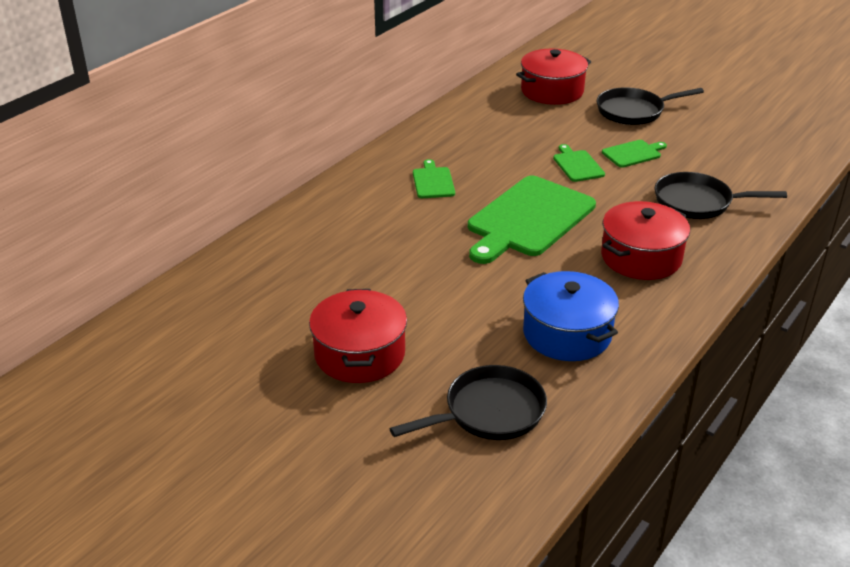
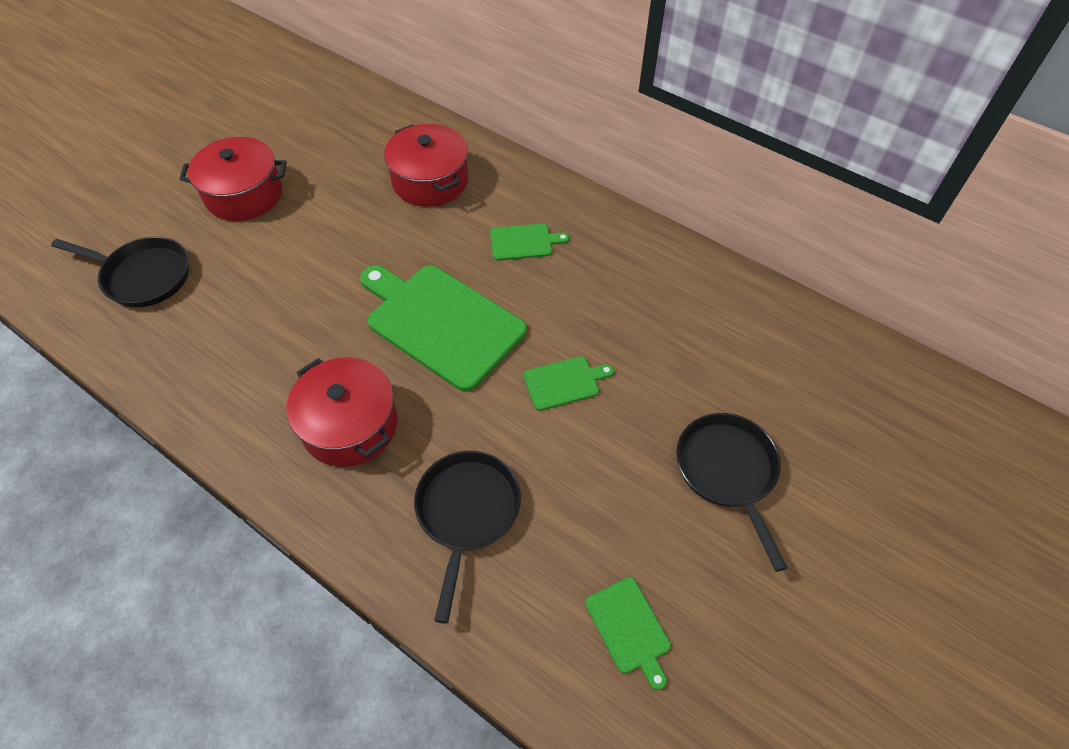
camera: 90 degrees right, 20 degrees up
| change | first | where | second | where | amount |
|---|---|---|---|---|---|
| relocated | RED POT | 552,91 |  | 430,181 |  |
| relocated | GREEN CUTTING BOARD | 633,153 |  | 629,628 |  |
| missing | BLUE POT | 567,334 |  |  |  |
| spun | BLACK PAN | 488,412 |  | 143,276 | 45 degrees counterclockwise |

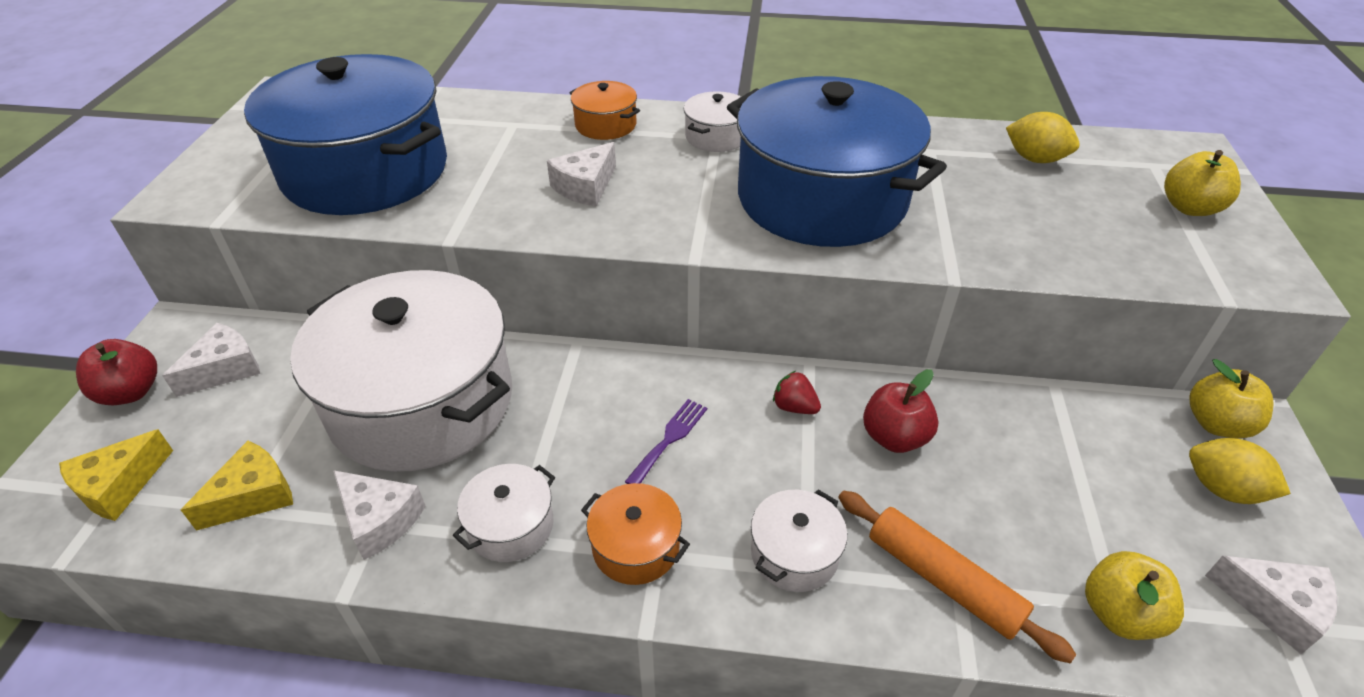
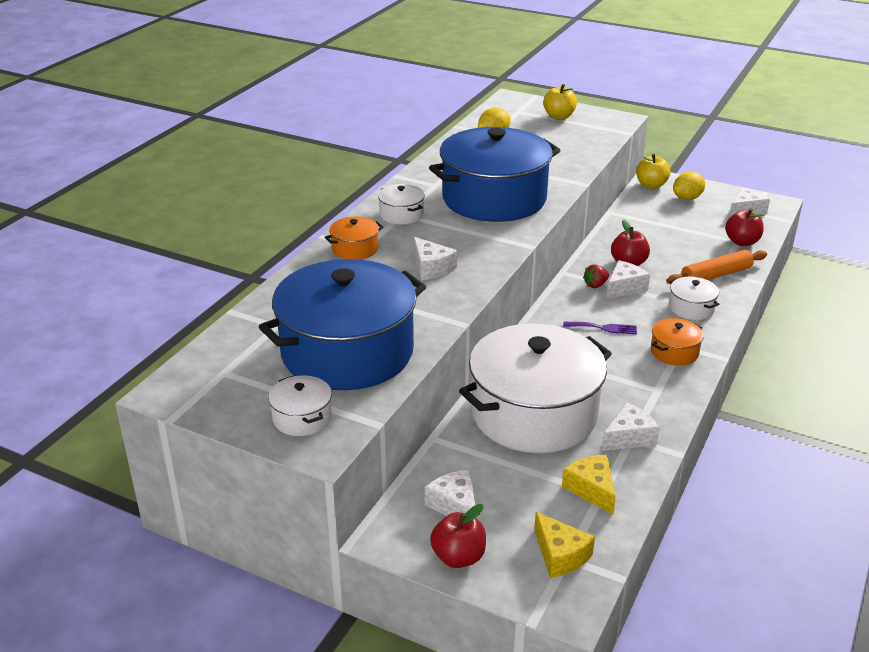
camera: 70 degrees left, 10 degrees down
| change | first | where | second | where | amount |
|---|---|---|---|---|---|
| spun | PURPLE FORK | 669,439 |  | 603,328 | 135 degrees clockwise |
| relocated | WHITE POT | 511,526 |  | 302,418 |  |
| colour | YELLOW APPLE | 1119,614 | RED APPLE | 742,242 |  |
| appeared |  |  | WHITE CHEESE | 624,287 |  |

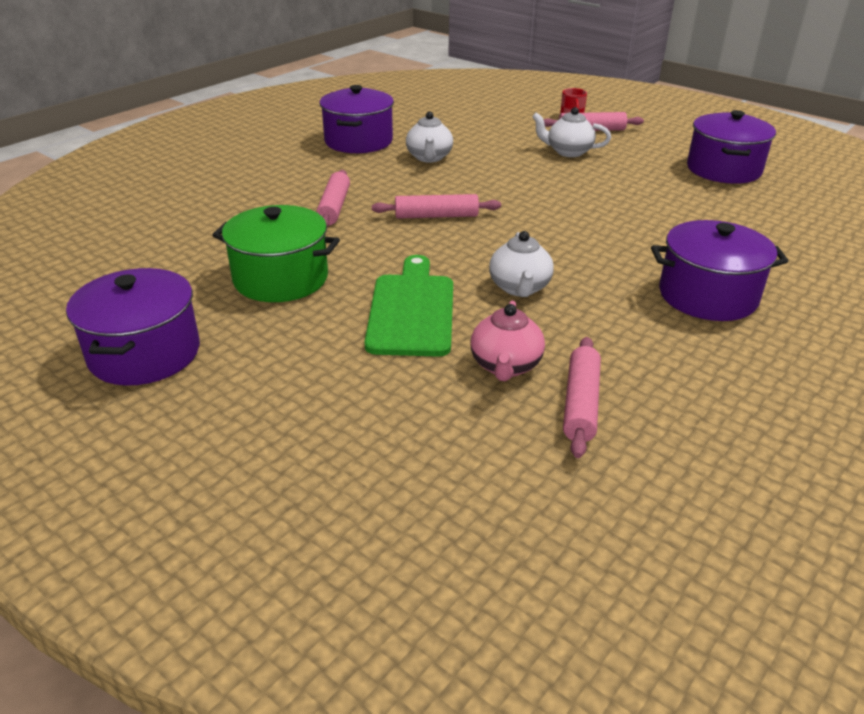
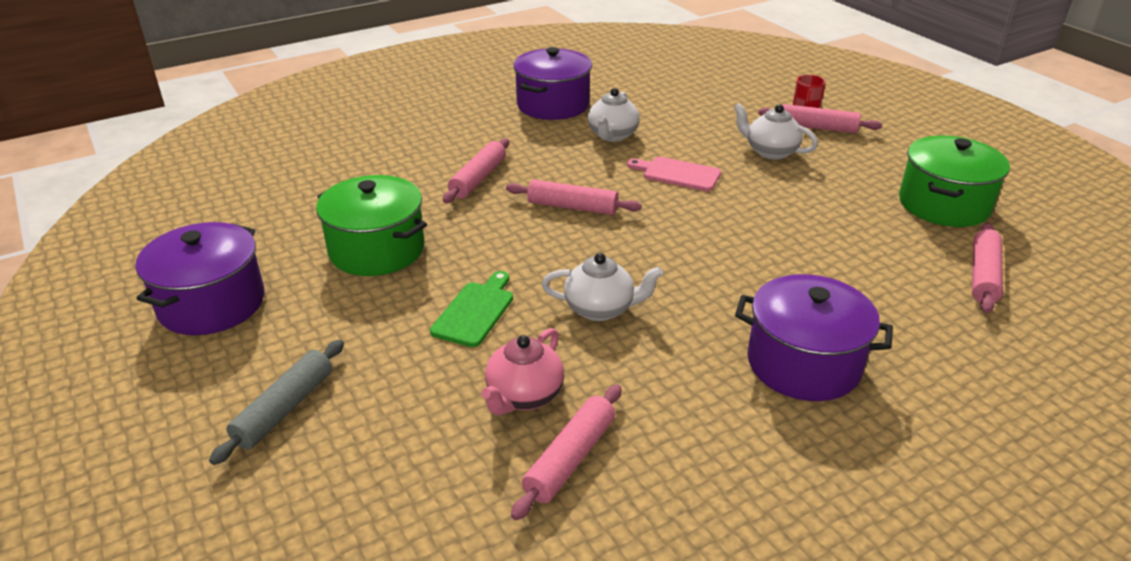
camera: 20 degrees right, 0 degrees up
| change | first | where | second | where | amount |
|---|---|---|---|---|---|
| colour | PURPLE POT | 723,169 | GREEN POT | 943,204 |  |
| spun | WHITE TEAPOT | 519,288 |  | 600,309 | 105 degrees counterclockwise |
| size | GREEN CUTTING BOARD | 412,310 |  | 475,311 | x0.63 |
| appeared |  |  | PINK CUTTING BOARD | 678,174 |  |
| appeared |  |  | PINK ROLLING PIN | 983,276 |  |
| appeared |  |  | GREY ROLLING PIN | 285,409 |  |

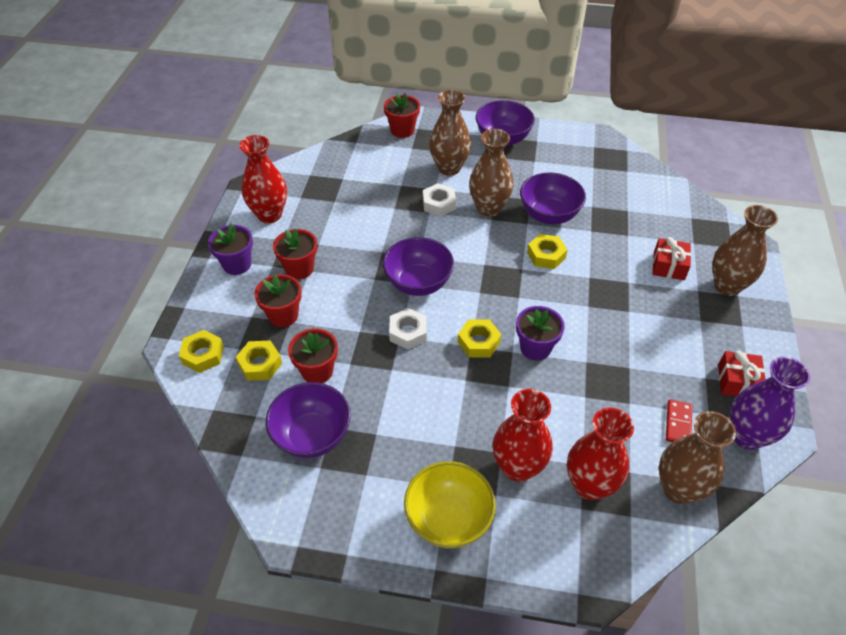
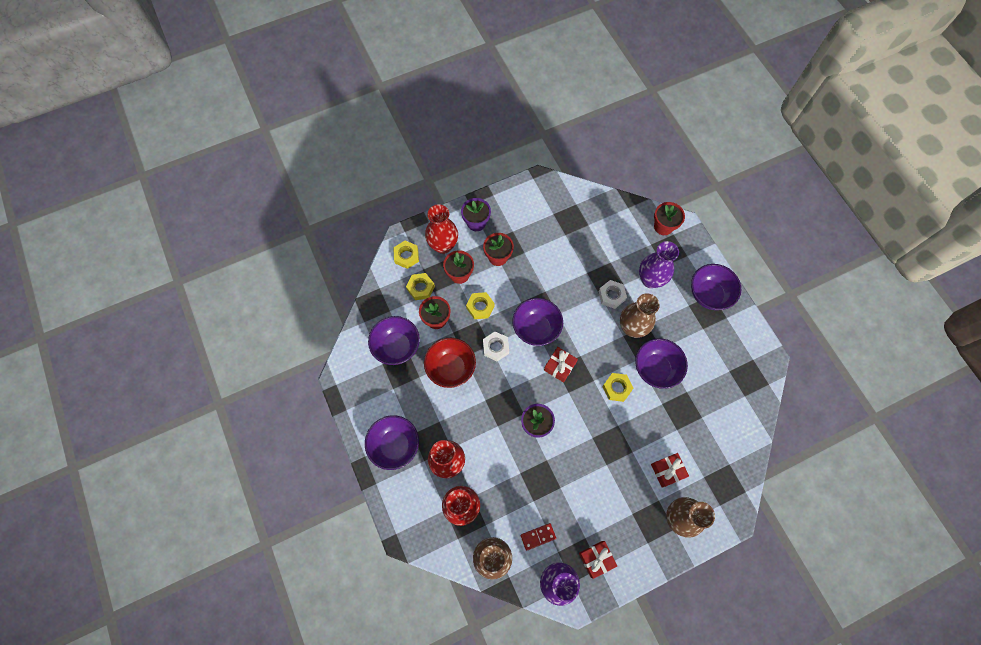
camera: 55 degrees right, 20 degrees up
| change | first | where | second | where | amount |
|---|---|---|---|---|---|
| colour | BROWN VASE | 449,168 | PURPLE VASE | 650,280 |  |
| relocated | RED VASE | 269,215 |  | 443,245 |  |
| relocated | YELLOW NUT | 478,342 |  | 480,307 |  |
| colour | YELLOW BOWL | 448,519 | PURPLE BOWL | 395,445 |  |
| appeared |  |  | RED BOWL | 451,368 |  |
| appeared |  |  | RED GIFT | 559,366 |  |

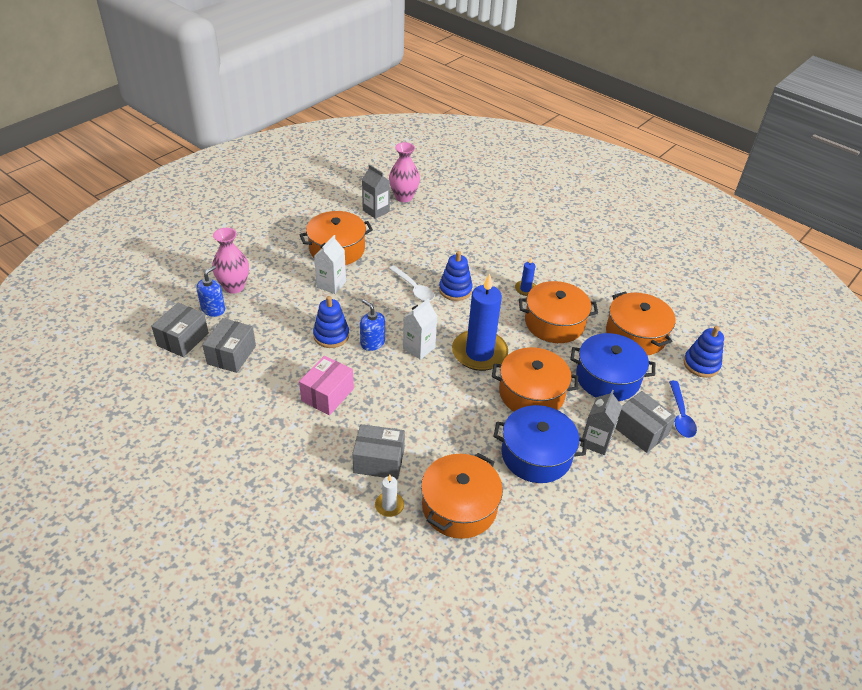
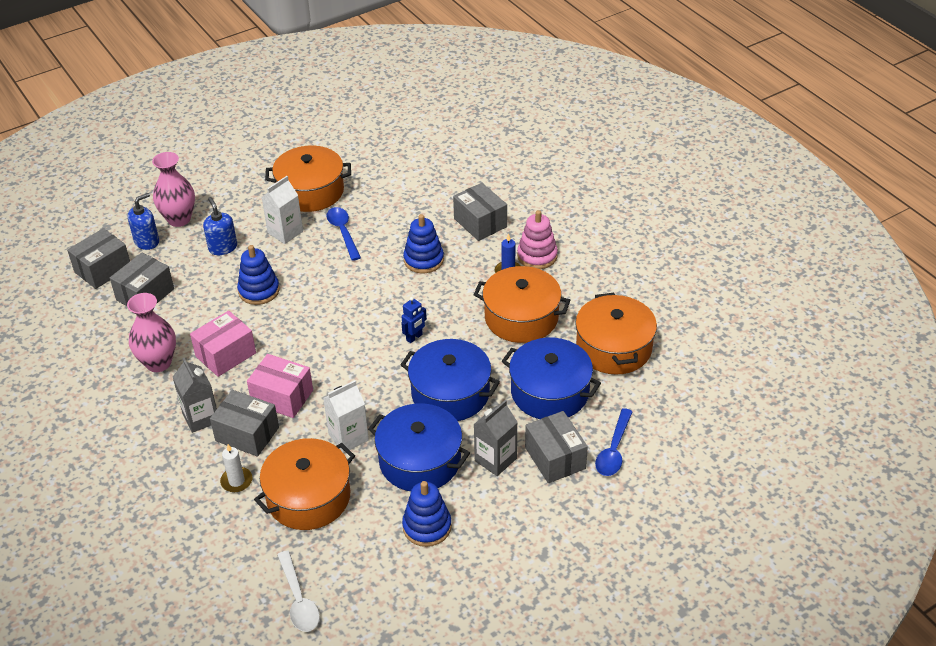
camera: 20 degrees right, 0 degrees up
| change | first | where | second | where | amount |
|---|---|---|---|---|---|
| relocated | PINK VASE | 404,197 |  | 158,363 |  |
| relocated | GREY CARTON | 376,211 |  | 201,418 |  |
| relocated | WHITE SPOON | 413,288 |  | 298,599 |  |
| exchanged | BLUE CANDLE | 479,353 | BLUE ROBOT | 414,337 |  |
| relocated | WHITE CARTON | 419,348 |  | 348,437 |  |
| relocated | BLUE SOAP DISPENSER | 372,343 |  | 223,247 |  |
| relocated | BLUE STACKING TOY | 701,364 |  | 427,527 |  |
| colour | ORANGE POT | 531,393 | BLUE POT | 450,393 |  |
| appeared |  |  | GREY BOX | 480,223 |  |
| appeared |  |  | BLUE SPOON | 343,232 |  |
| appeared |  |  | PINK STACKING TOY | 537,256 |  |
| appeared |  |  | PINK BOX | 282,397 |  |

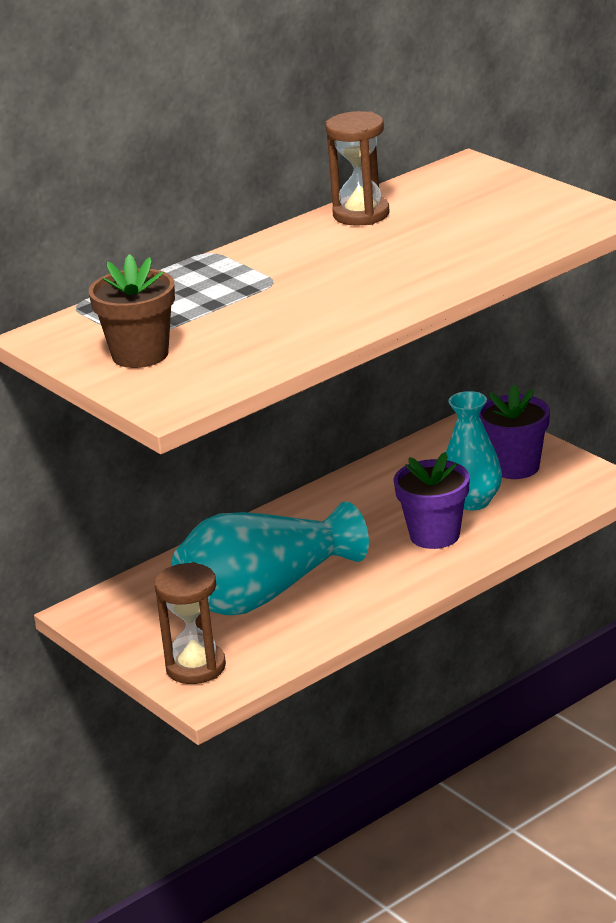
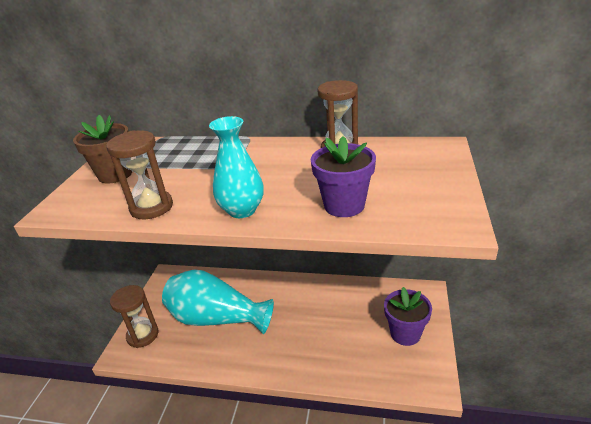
camera: 50 degrees right, 5 degrees up
| change | first | where | second | where | amount |
|---|---|---|---|---|---|
| relocated | TURQUOISE VASE | 472,501 |  | 242,210 |  |
| relocated | PURPLE FLOWER POT | 435,535 |  | 344,205 |  |
| appeared |  |  | BROWN HOURGLASS | 151,207 |  |

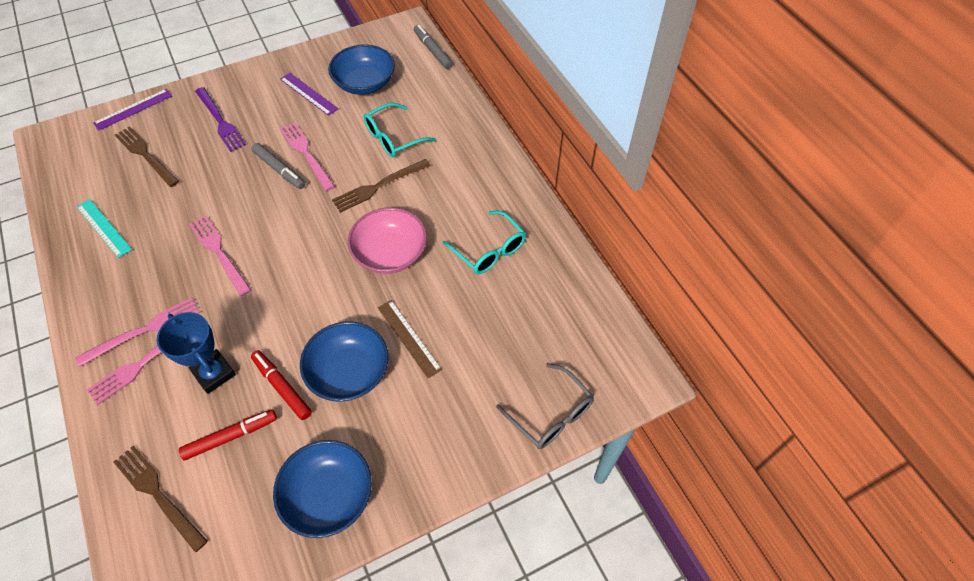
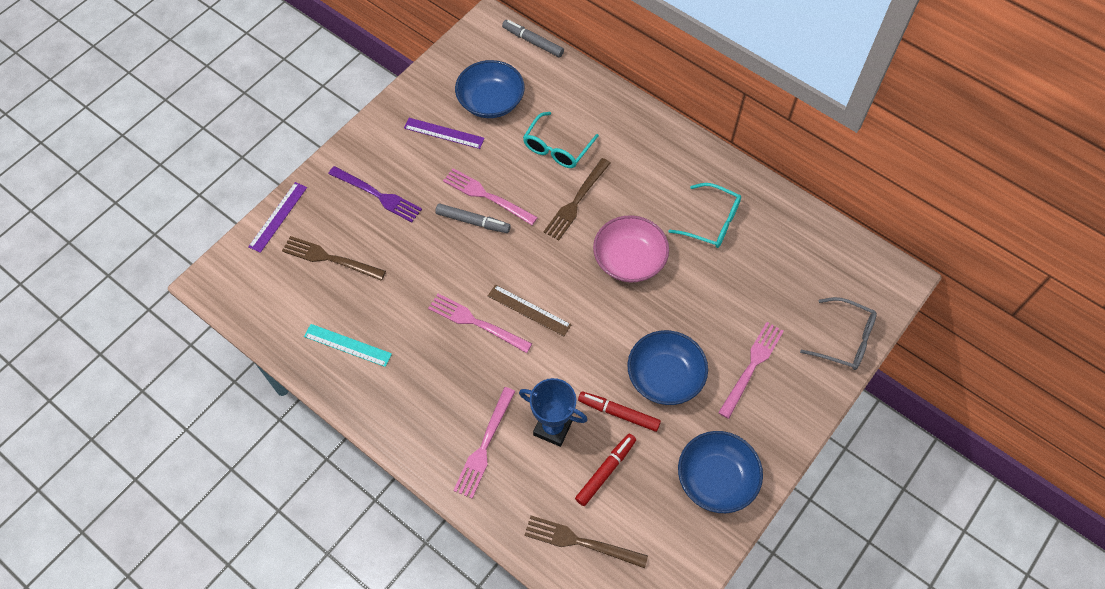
camera: 25 degrees left, 5 degrees up
| change | first | where | second | where | amount |
|---|---|---|---|---|---|
| relocated | PINK FORK | 144,331 |  | 752,366 |  |
| relocated | BROWN RULER | 409,338 |  | 529,310 |  |

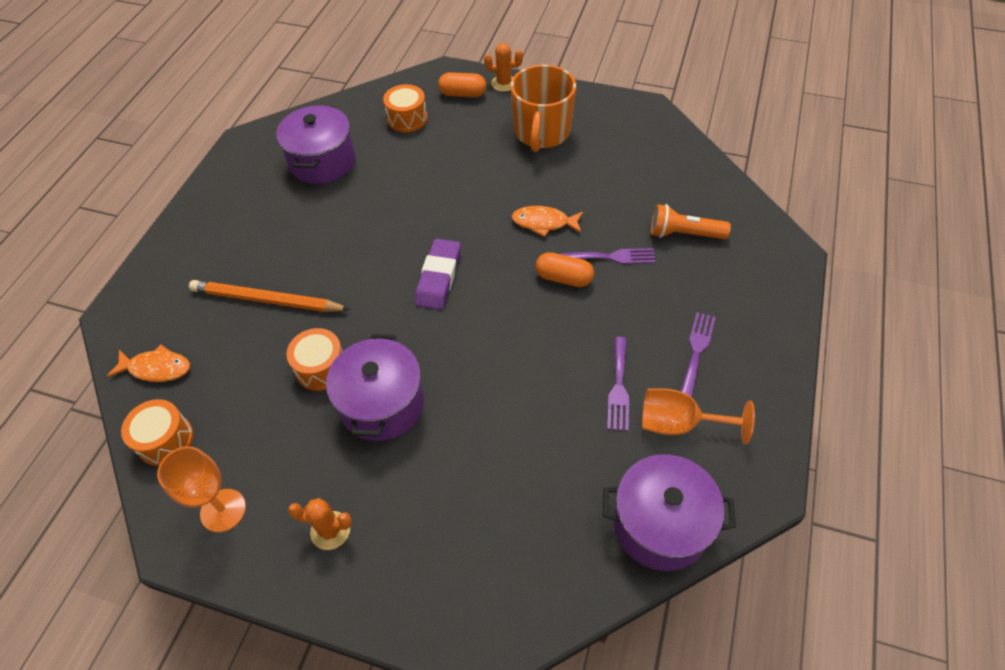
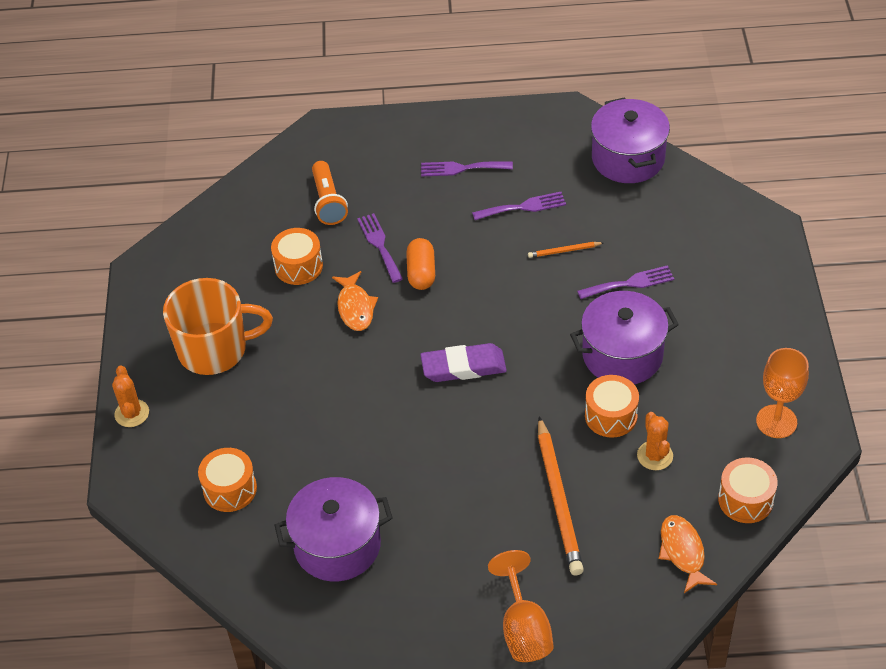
camera: 110 degrees left, 5 degrees down
| change | first | where | second | where | amount |
|---|---|---|---|---|---|
| missing | ORANGE CAPSULE | 463,94 |  |  |  |
| relocated | ORANGE GOBLET | 679,424 |  | 523,628 |  |
| relocated | ORANGE CACTUS | 330,530 |  | 655,456 |  |
| appeared |  |  | ORANGE DRUM | 298,266 |  |
| appeared |  |  | ORANGE PENCIL | 564,251 |  |
| appeared |  |  | PURPLE FORK | 630,283 |  |

